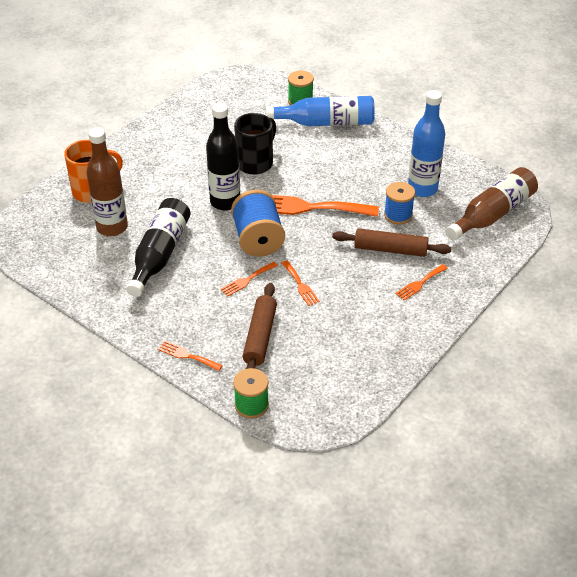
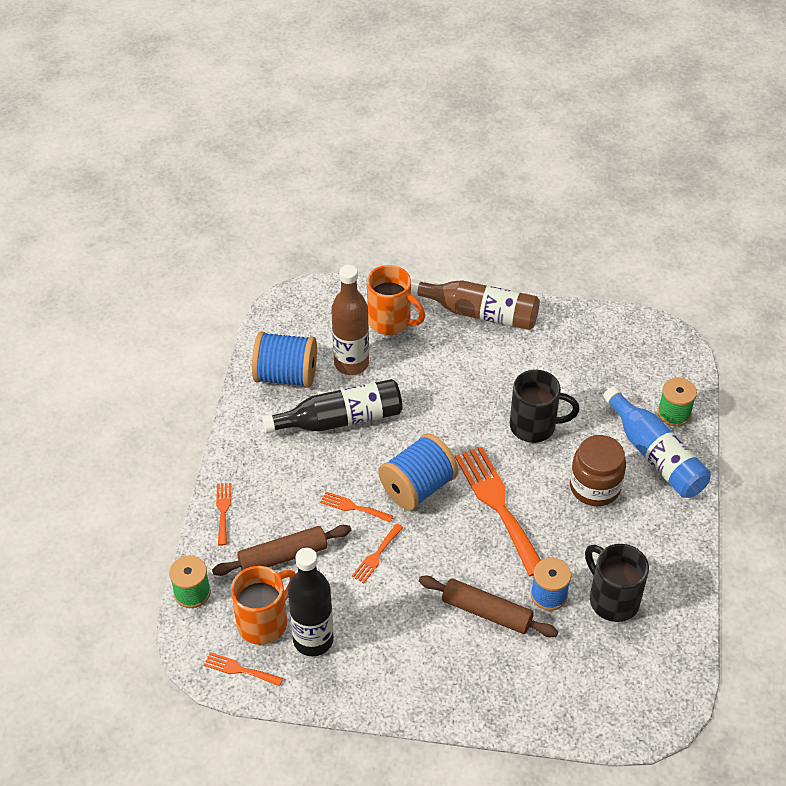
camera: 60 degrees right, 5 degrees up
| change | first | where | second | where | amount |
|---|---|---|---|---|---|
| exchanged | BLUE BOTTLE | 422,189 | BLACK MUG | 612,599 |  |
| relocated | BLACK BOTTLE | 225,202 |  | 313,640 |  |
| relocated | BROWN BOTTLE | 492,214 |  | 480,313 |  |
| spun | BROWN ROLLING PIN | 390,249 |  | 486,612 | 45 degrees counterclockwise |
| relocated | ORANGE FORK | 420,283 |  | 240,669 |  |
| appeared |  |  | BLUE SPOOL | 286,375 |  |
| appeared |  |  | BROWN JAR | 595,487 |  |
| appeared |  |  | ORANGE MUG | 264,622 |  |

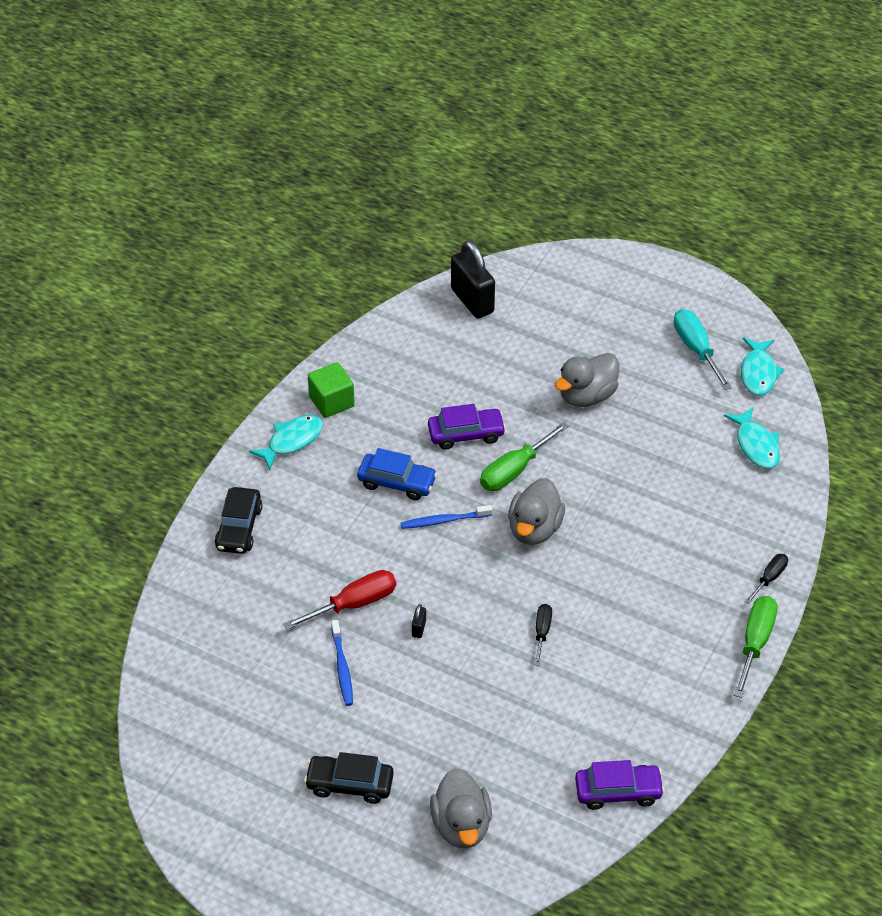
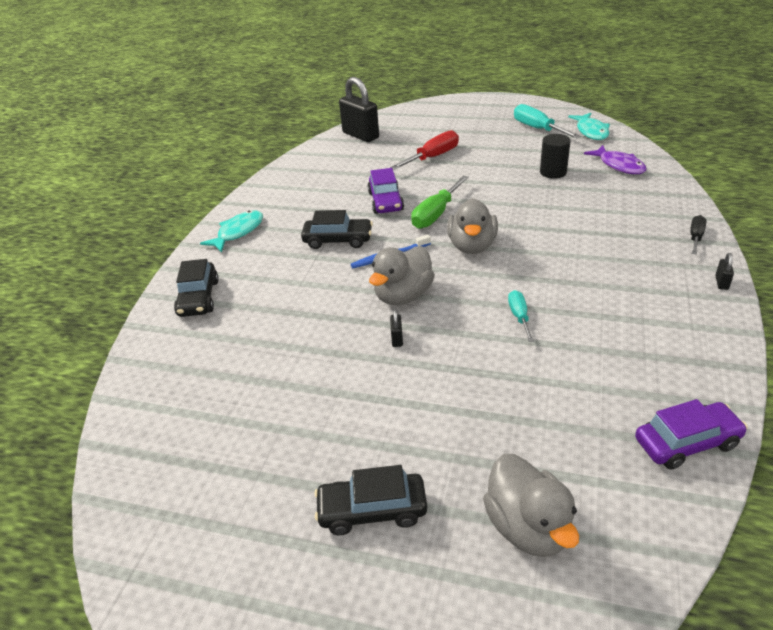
camera: 10 degrees left, 10 degrees down
| change | first | where | second | where | amount |
|---|---|---|---|---|---|
| relocated | GREY DUCK | 587,396 |  | 403,296 |  |
| missing | GREEN CUBE | 331,401 |  |  |  |
| spun | PURPLE CAR | 466,434 |  | 385,201 | 105 degrees clockwise |
| colour | TURQUOISE FISH | 756,445 | PURPLE FISH | 619,165 |  |
| colour | BLUE CAR | 397,482 | BLACK CAR | 338,240 |  |
| relocated | RED SCREWDRIVER | 354,604 |  | 433,157 |  |
| exchanged | GREEN SCREWDRIVER | 755,643 | BLACK PADLOCK | 721,283 |  |
| colour | BLACK SCREWDRIVER | 542,632 | TURQUOISE SCREWDRIVER | 519,316 |  |
| missing | BLUE TOOTHBRUSH | 342,668 |  |  |  |
| appeared |  |  | BLACK CYLINDER | 553,172 |  |

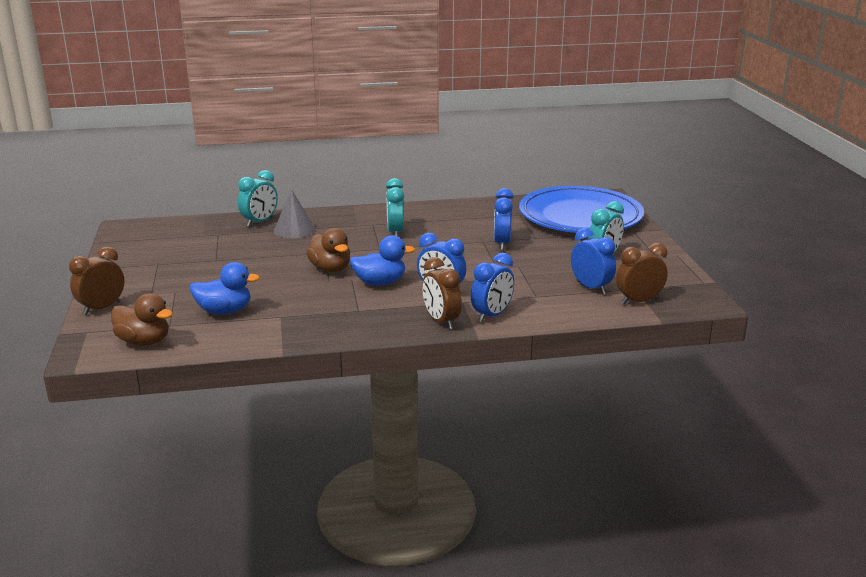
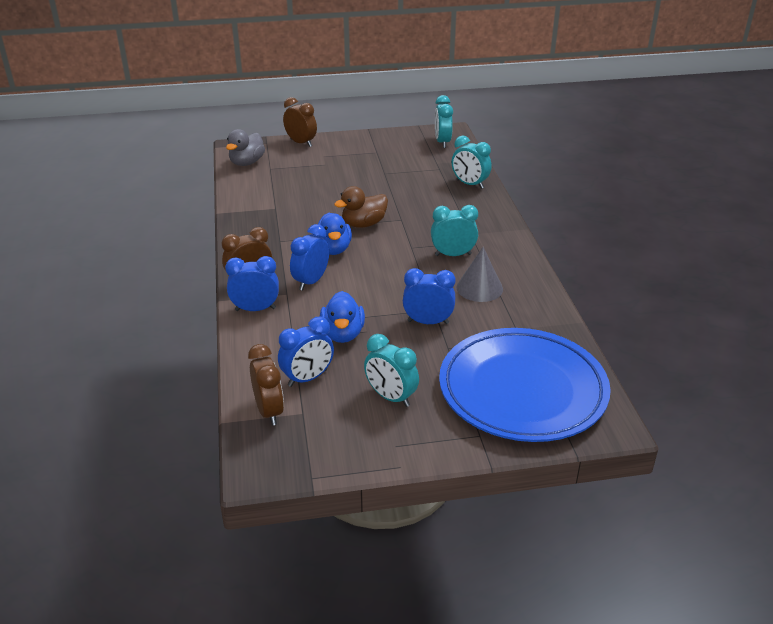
camera: 90 degrees right, 10 degrees up
| change | first | where | second | where | amount |
|---|---|---|---|---|---|
| relocated | GREY CONE | 294,230 |  | 479,288 |  |
| spun | BLUE CLOCK | 492,315 |  | 255,309 | 135 degrees clockwise |
| relocated | BLUE DUCK | 224,311 |  | 342,334 |  |
| colour | BROWN DUCK | 144,341 | GREY DUCK | 247,163 |  |
| appeared |  |  | TURQUOISE CLOCK | 442,142 |  |

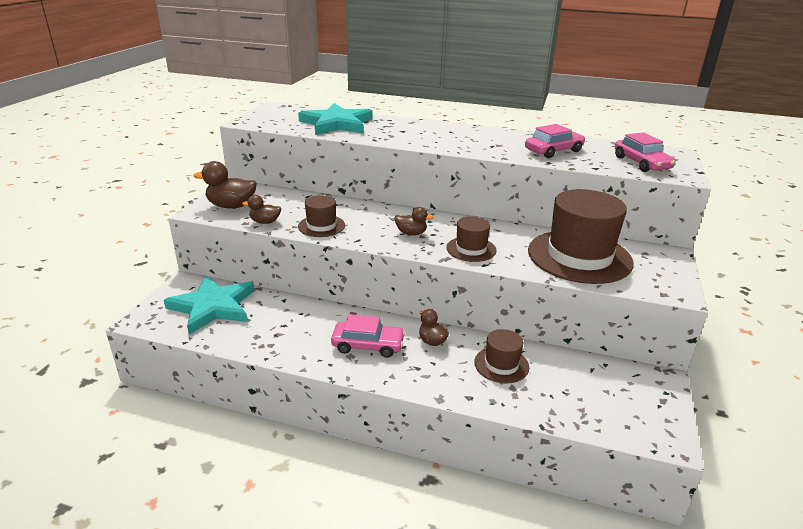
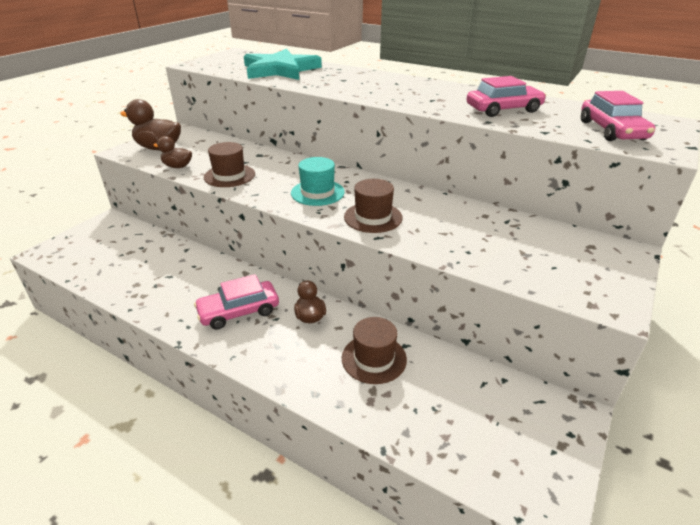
camera: 15 degrees right, 5 degrees up
| change | first | where | second | where | amount |
|---|---|---|---|---|---|
| missing | BROWN HAT | 579,256 |  |  |  |
| exchanged | BROWN DUCK | 411,233 | TURQUOISE HAT | 317,192 |  |
| missing | TURQUOISE STAR | 213,307 |  |  |  |
| spun | PINK CAR | 368,345 |  | 239,311 | 135 degrees clockwise |

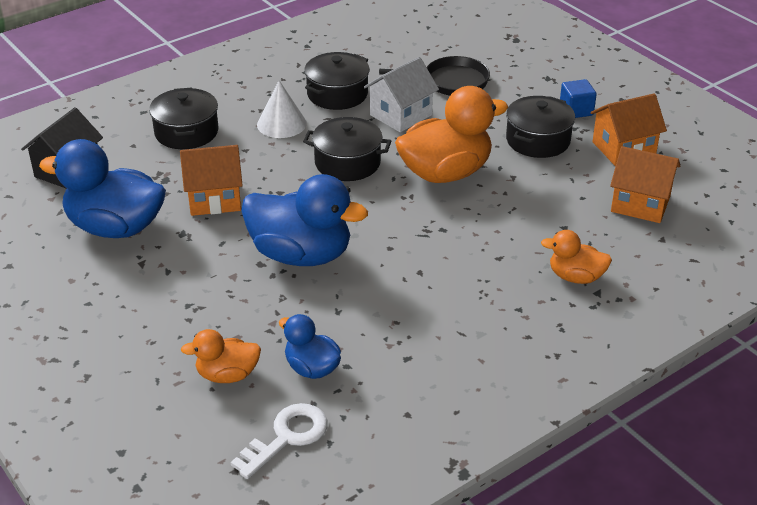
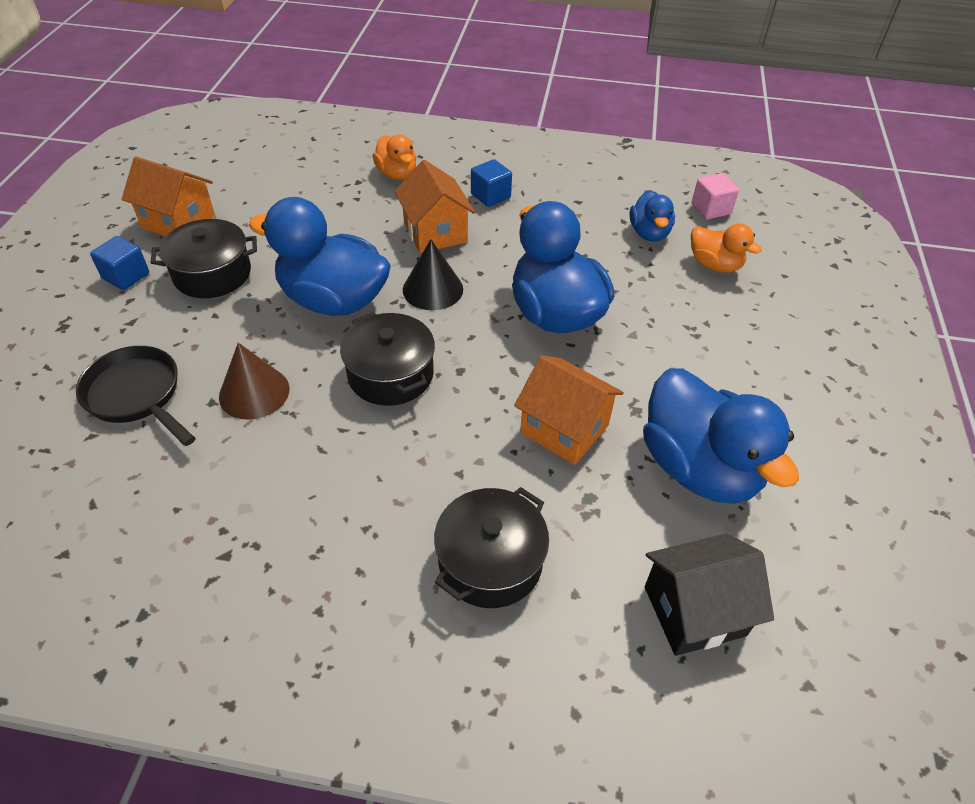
camera: 135 degrees left, 10 degrees up
| change | first | where | second | where | amount |
|---|---|---|---|---|---|
| missing | BLACK POT | 337,94 |  |  |  |
| exchanged | WHITE HOUSE | 401,115 | BROWN CONE | 254,392 |  |
| missing | WHITE CONE | 281,124 |  |  |  |
| colour | ORANGE DUCK | 445,173 | BLUE DUCK | 333,300 |  |
| relocated | ORANGE HOUSE | 640,204 |  | 435,232 |  |
| exchanged | WHITE KEY | 286,437 | PINK CUBE | 710,209 |  |
| appeared |  |  | BLUE CUBE | 490,196 |  |
| appeared |  |  | BLACK CONE | 433,289 |  |

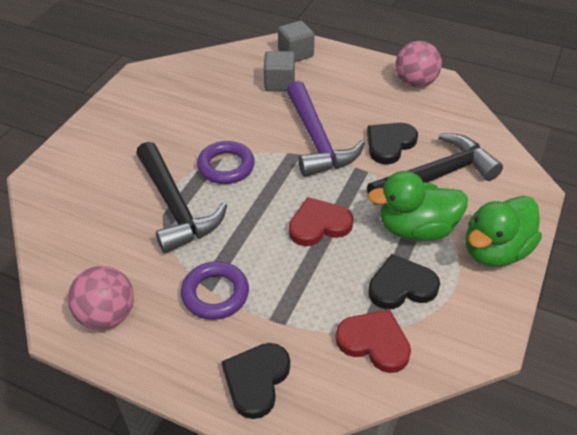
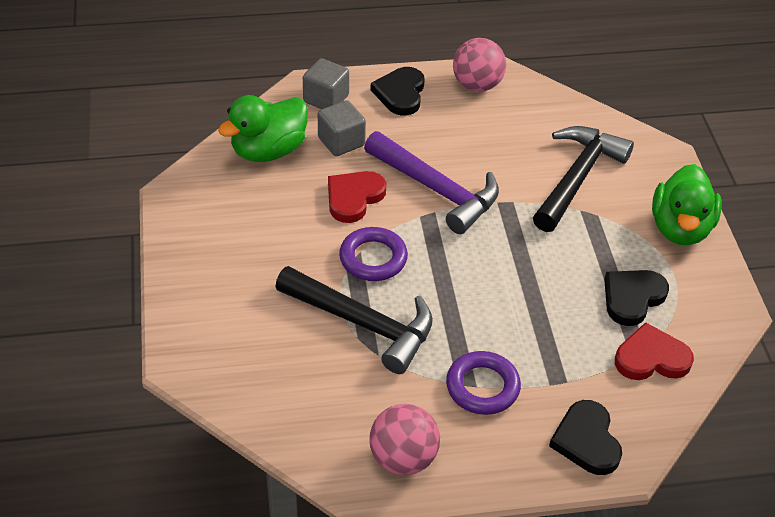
camera: 35 degrees left, 0 degrees up
| change | first | where | second | where | amount |
|---|---|---|---|---|---|
| relocated | BLACK HEART | 389,144 |  | 400,93 |  |
| relocated | GREEN DUCK | 415,229 |  | 268,150 |  |
| relocated | RED HEART | 319,225 |  | 354,198 |  |

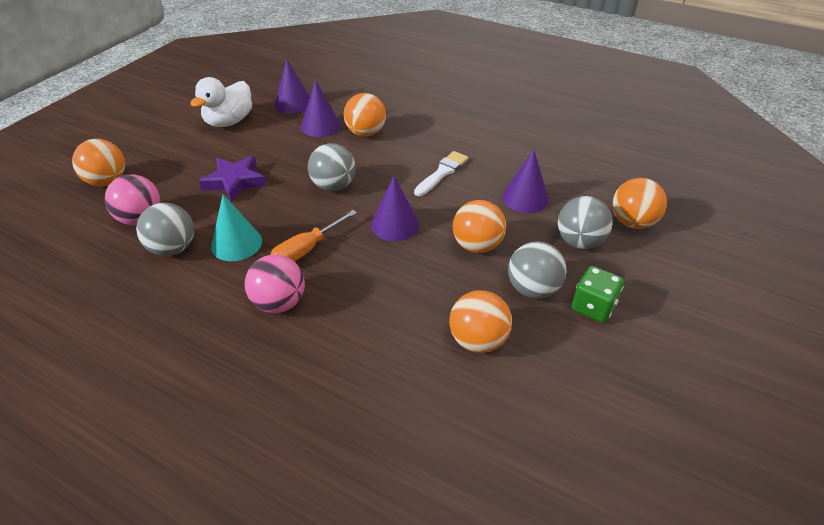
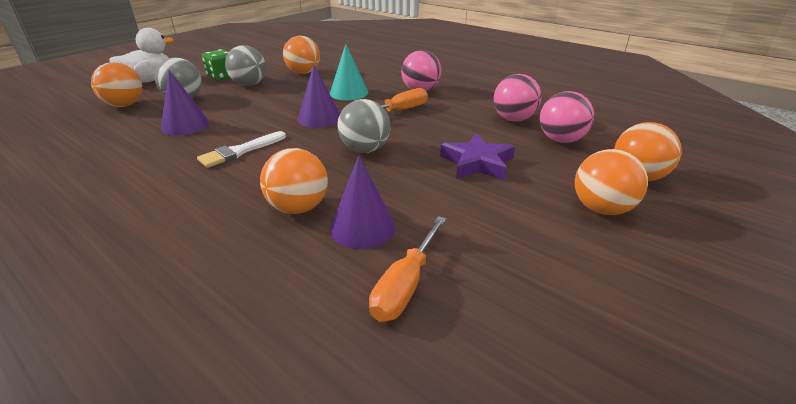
camera: 170 degrees left, 10 degrees down
| change | first | where | second | where | amount |
|---|---|---|---|---|---|
| exchanged | PURPLE CONE | 293,104 | ORANGE SCREWDRIVER | 405,285 |  |
| relocated | WHITE DUCK | 229,122 |  | 149,80 |  |
| relocated | TURQUOISE CONE | 236,243 |  | 349,93 |  |
| relocated | ORANGE BALL | 477,246 |  | 601,209 |  |
| colour | GREY BALL | 173,248 | PINK BALL | 513,119 |  |

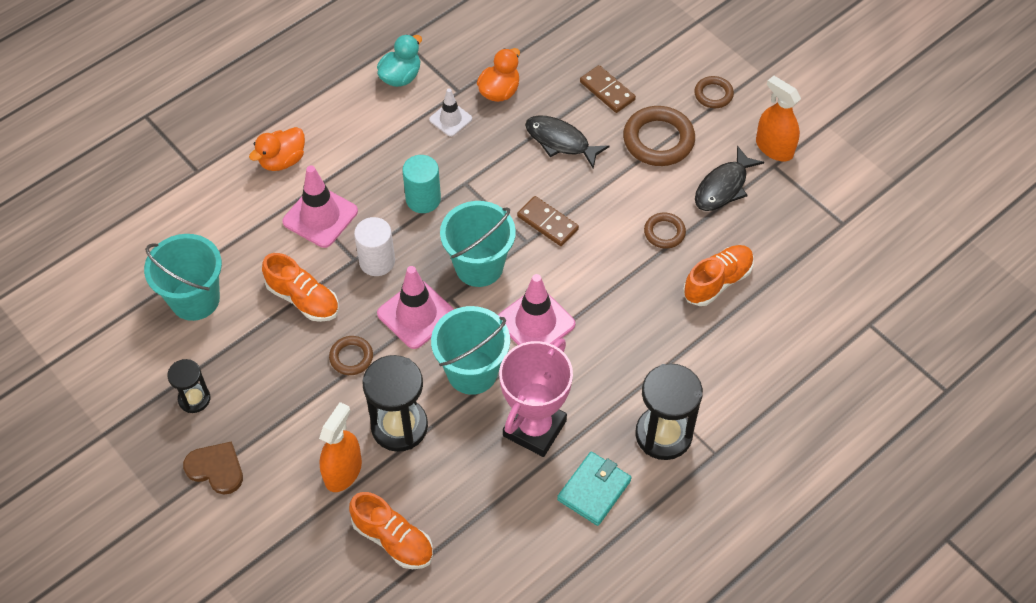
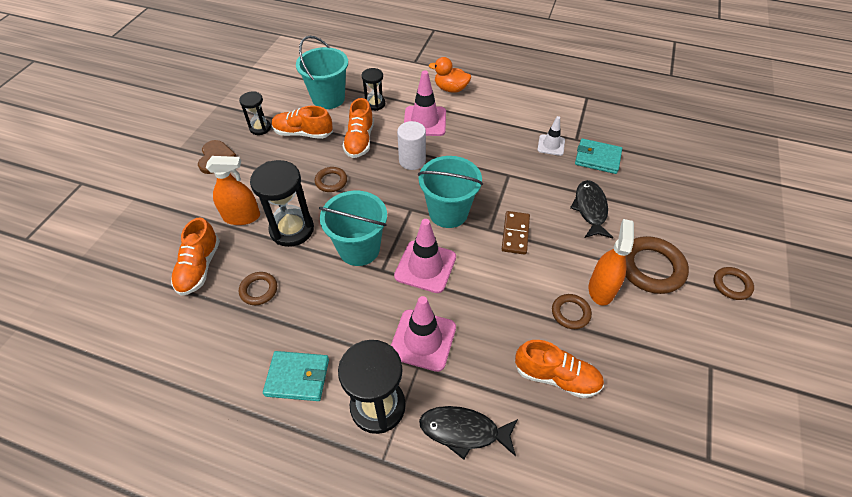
camera: 60 degrees right, 5 degrees down
| change | first | where | second | where | amount |
|---|---|---|---|---|---|
| missing | TURQUOISE DUCK | 401,77 |  |  |  |
| exchanged | ORANGE DUCK | 499,91 | TURQUOISE WALLET | 597,158 |  |
| missing | BROWN DOMINO | 607,91 |  |  |  |
| relocated | ORANGE SPRAY BOTTLE | 774,148 |  | 601,289 |  |
| relocated | BLACK FISH | 723,187 |  | 464,431 |  |
| missing | TURQUOISE CYLINDER | 423,199 |  |  |  |
| relocated | PINK TRAFFIC CONE | 416,314 |  | 423,340 |  |
| missing | PINK TROPHY | 534,428 |  |  |  |
| appeared |  |  | BLACK HOURGLASS | 375,104 |  |
| appeared |  |  | ORANGE SHOE | 303,133 |  |
| appeared |  |  | BROWN RING | 259,290 |  |

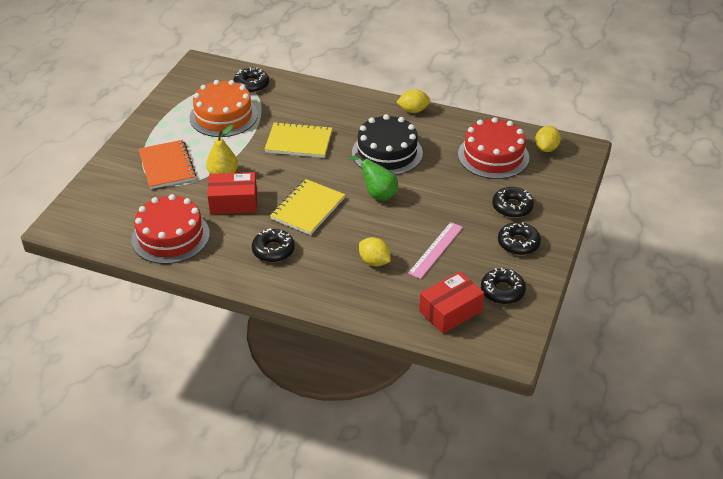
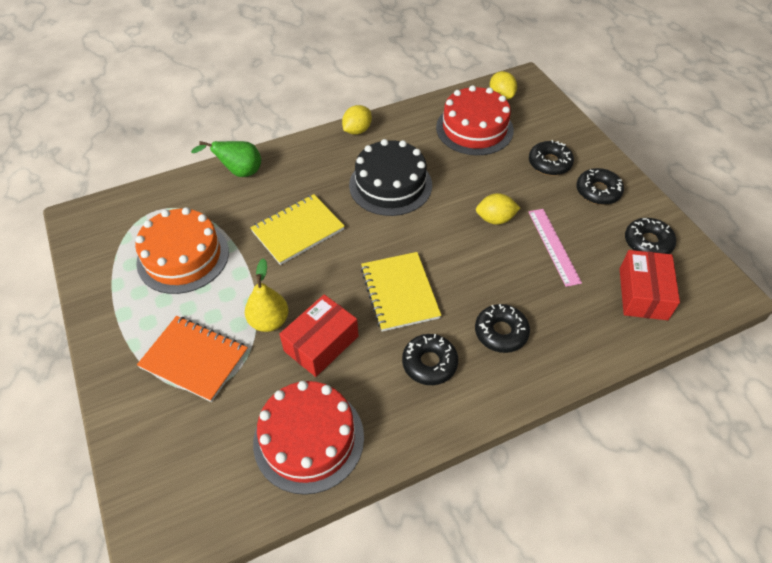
camera: 45 degrees left, 10 degrees up
| change | first | where | second | where | amount |
|---|---|---|---|---|---|
| relocated | BLACK DONUT | 251,85 |  | 501,332 |  |
| relocated | GREEN PEAR | 377,194 |  | 239,172 |  |
| relocated | YELLOW LEMON | 374,261 |  | 495,219 |  |

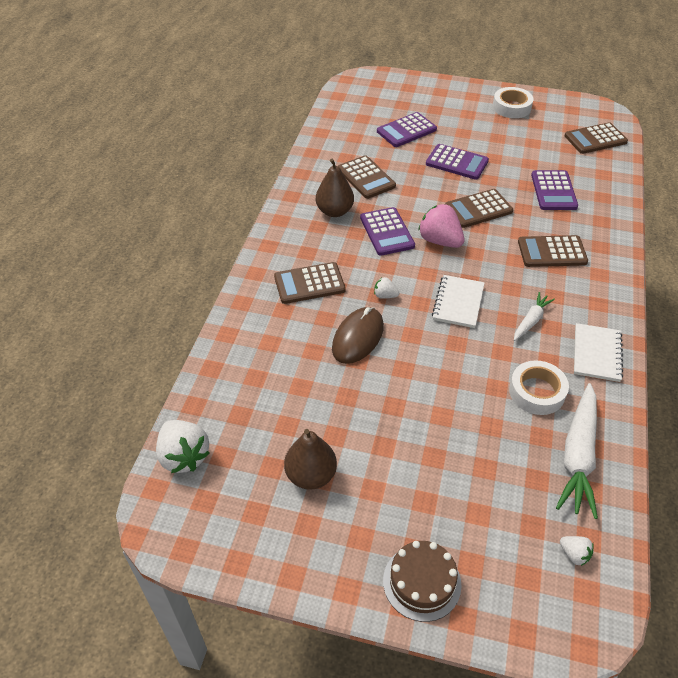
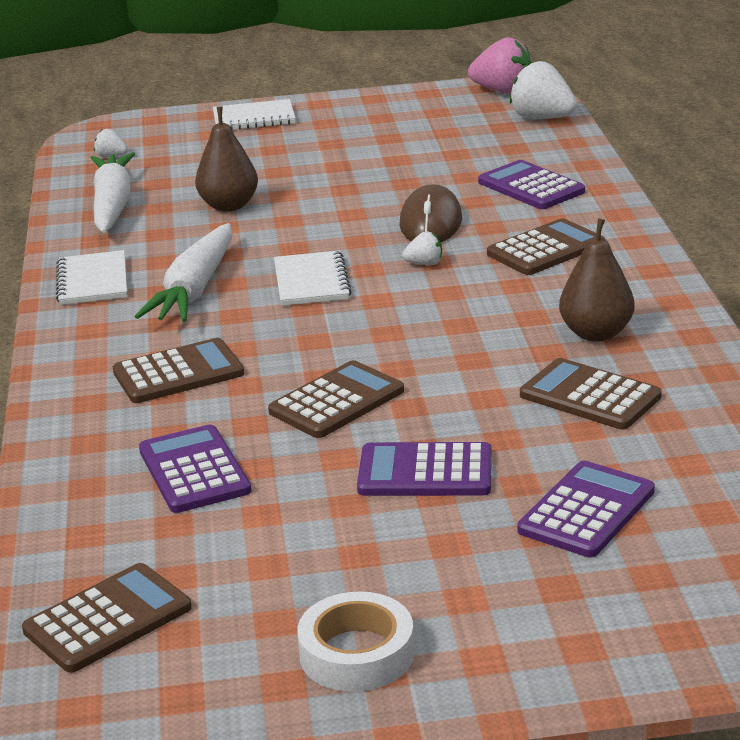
camera: 160 degrees right, 20 degrees down
| change | first | where | second | where | amount |
|---|---|---|---|---|---|
| relocated | PINK STRAWBERRY | 440,241 |  | 503,91 |  |
| relocated | PURPLE CALCULATOR | 387,232 |  | 531,187 |  |
| size | WHITE CARROT | 531,320 |  | 194,289 | x1.86 |
| missing | WHITE TAPE | 537,392 |  |  |  |
| relocated | BROWN PEAR | 311,475 |  | 229,206 |  |
| exchanged | BROWN CAKE | 422,582 | WHITE NOTEBOOK | 254,118 |  |

